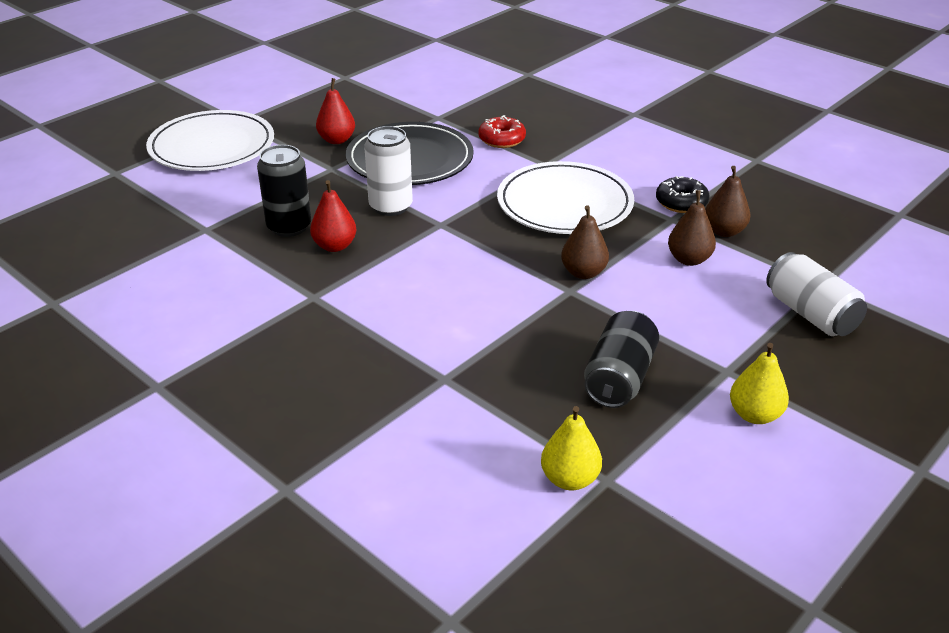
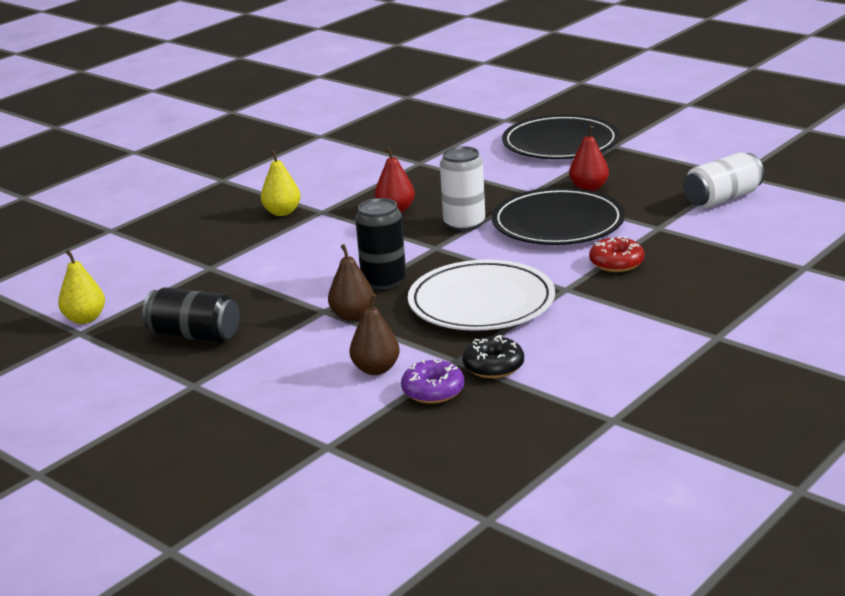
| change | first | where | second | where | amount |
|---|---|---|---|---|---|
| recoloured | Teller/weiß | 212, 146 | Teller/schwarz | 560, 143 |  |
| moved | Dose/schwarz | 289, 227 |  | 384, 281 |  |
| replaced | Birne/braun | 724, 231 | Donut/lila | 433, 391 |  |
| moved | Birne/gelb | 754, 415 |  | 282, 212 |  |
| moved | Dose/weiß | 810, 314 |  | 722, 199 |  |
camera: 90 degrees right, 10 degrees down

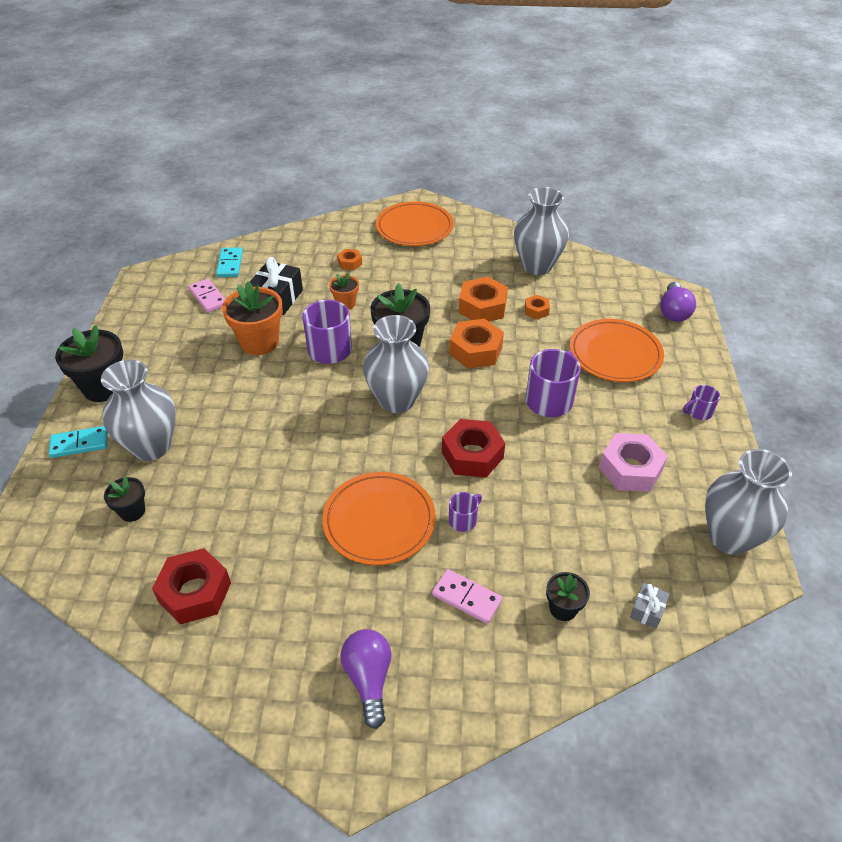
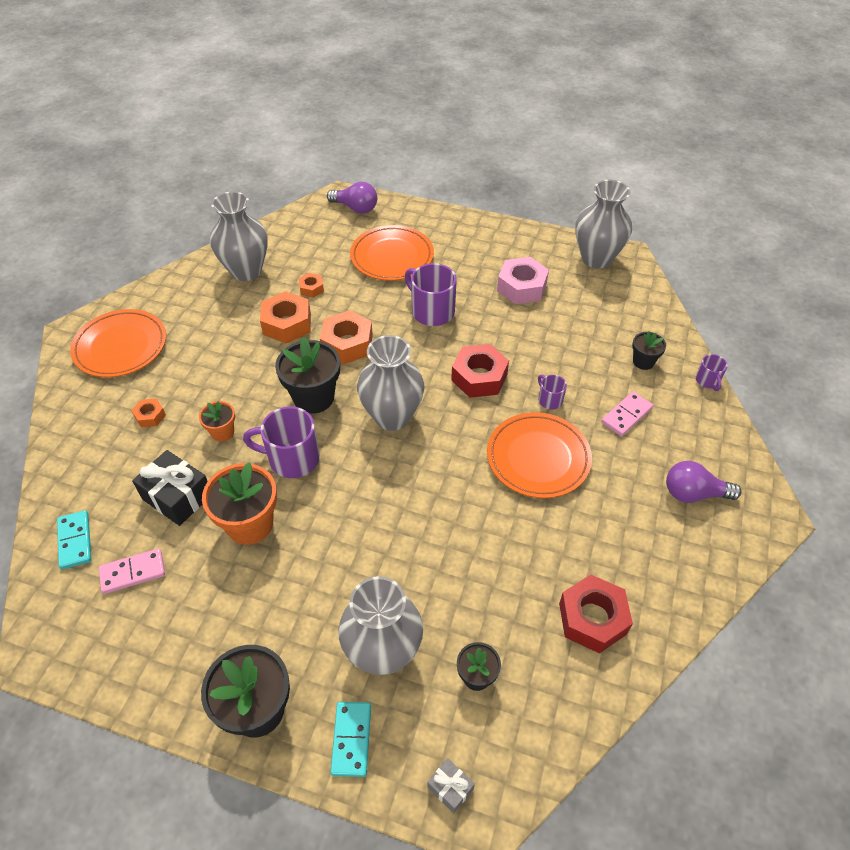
| change | first | where | second | where | amount |
|---|---|---|---|---|---|
| turned | Dominostein/türkis | 230, 264 |  | 75, 541 | 60 degrees clockwise |
| moved | Geschenk/grau | 647, 610 |  | 450, 788 |  |
| moved | Tasse/lila | 698, 412 |  | 707, 381 |  |
camera: 75 degrees left, 5 degrees up

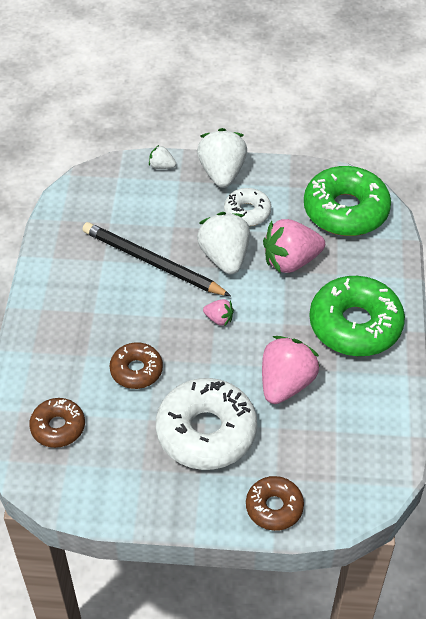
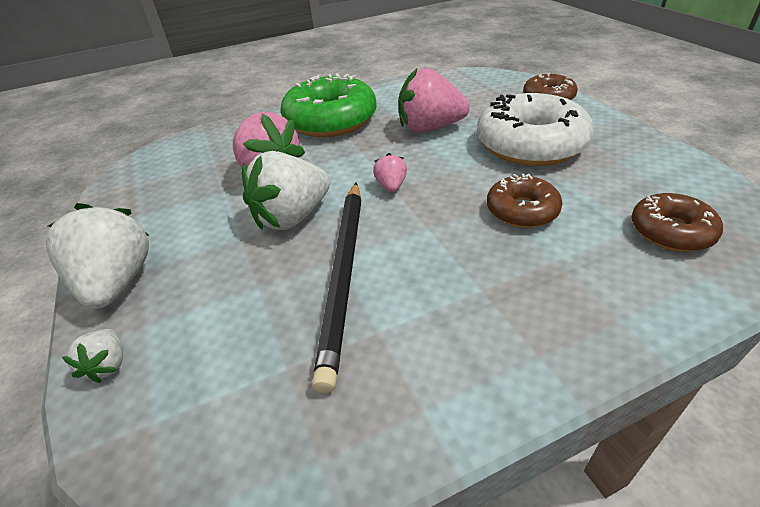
| change | first | where | second | where | amount |
|---|---|---|---|---|---|
| turned | Erdbeere/weiß | 222, 173 |  | 117, 282 | 105 degrees clockwise |
| removed | Donut/weiß | 247, 212 |  |  |  |
| removed | Donut/grün | 345, 210 |  |  |  |
camera: 115 degrees left, 10 degrees down

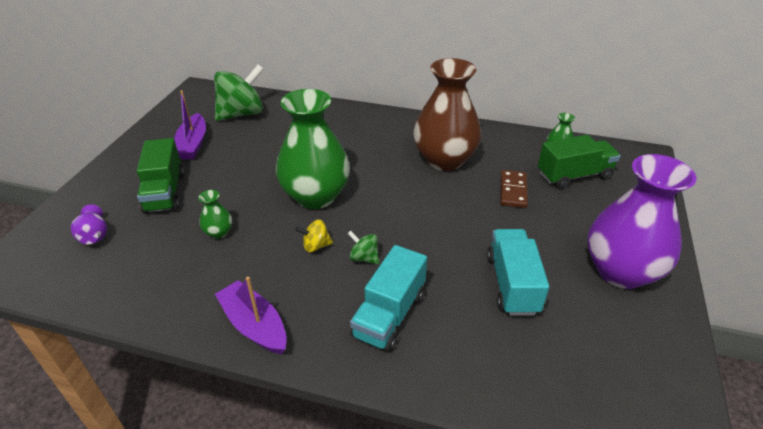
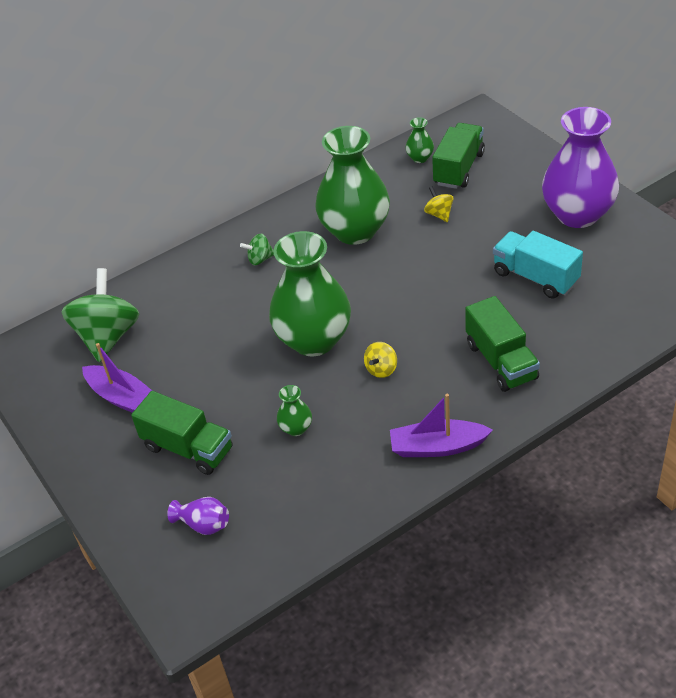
| change | first | where | second | where | amount |
|---|---|---|---|---|---|
| moved | Kreisel/grün | 364, 258 |  | 260, 259 |  |
| recoloured | Lastwagen/türkis | 389, 315 | Lastwagen/grün | 501, 361 |  |
| recoloured | Vase/braun | 444, 160 | Vase/grün | 355, 231 |  |
| replaced | Dominostein/braun | 513, 191 | Kreisel/gelb | 439, 214 |  |
camera: 45 degrees left, 5 degrees up

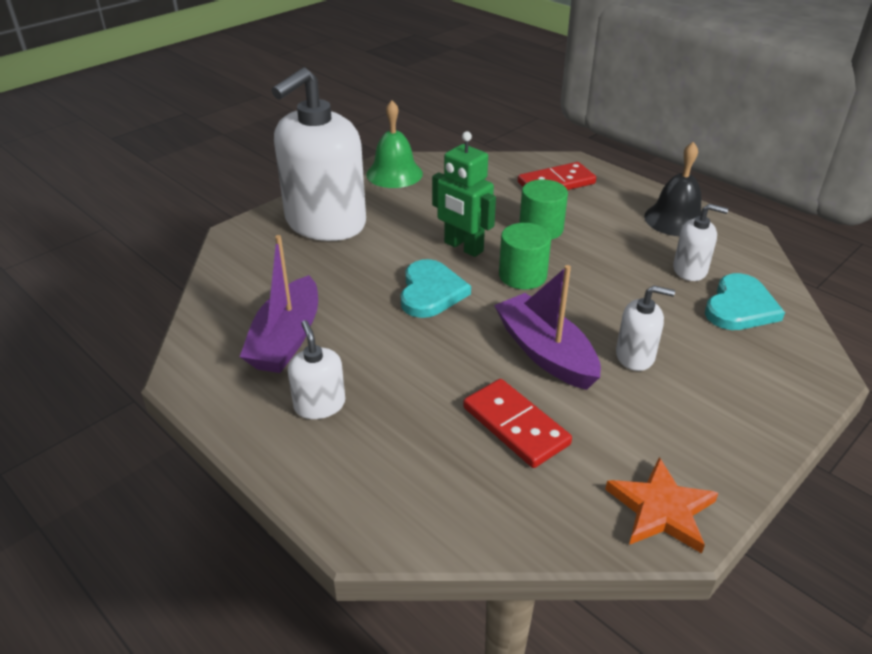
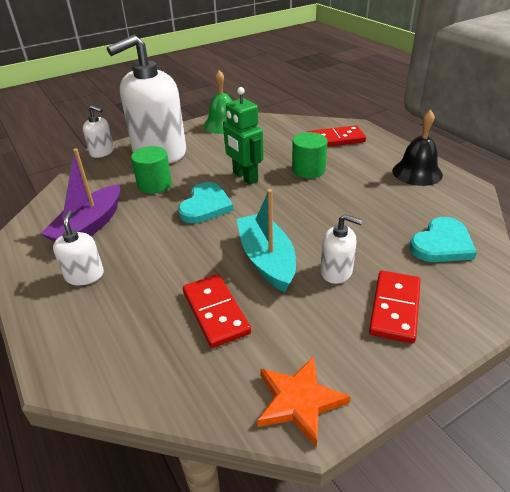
| change | first | where | second | where | amount |
|---|---|---|---|---|---|
| recoloured | Boot/lila | 545, 353 | Boot/türkis | 267, 260 |  |
| moved | Vollzylinder/grün | 522, 275 |  | 154, 184 |  |
| moved | Seifenspender/weiß | 690, 270 |  | 102, 152 |  |
| added |  |  | Dominostein/rot | 394, 308 |  |
camera: 15 degrees right, 0 degrees up

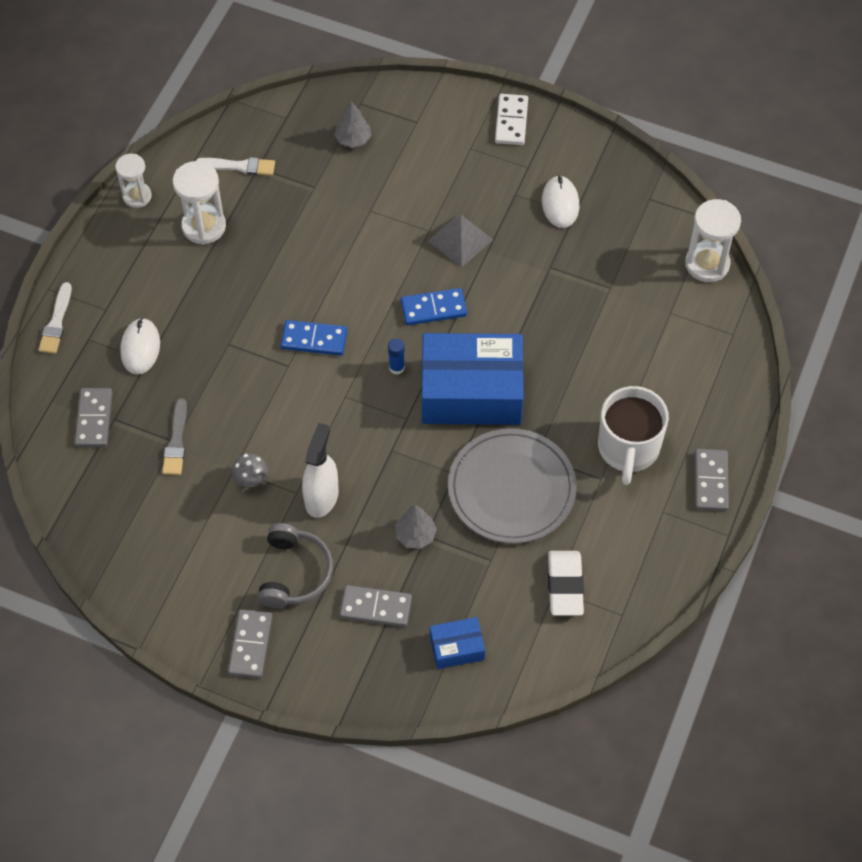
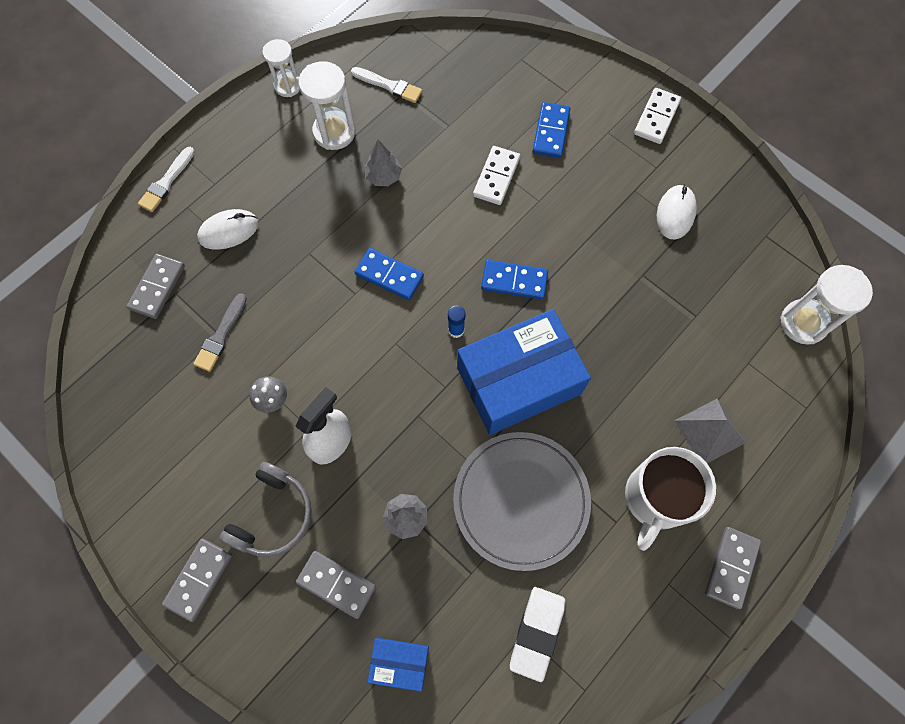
| change | first | where | second | where | amount |
|---|---|---|---|---|---|
| turned | Computermaus/weiß | 140, 348 |  | 229, 231 | 45 degrees clockwise |
| moved | Baum/grau | 353, 139 |  | 383, 176 |  |
| turned | Schachtel/blau | 471, 392 |  | 519, 381 | 45 degrees counterclockwise |
| moved | Pyramide/grau | 460, 240 |  | 709, 431 |  |
| added |  |  | Dominostein/weiß | 496, 177 |  |
| added |  |  | Dominostein/blau | 551, 132 |  |
camera: 20 degrees right, 10 degrees up

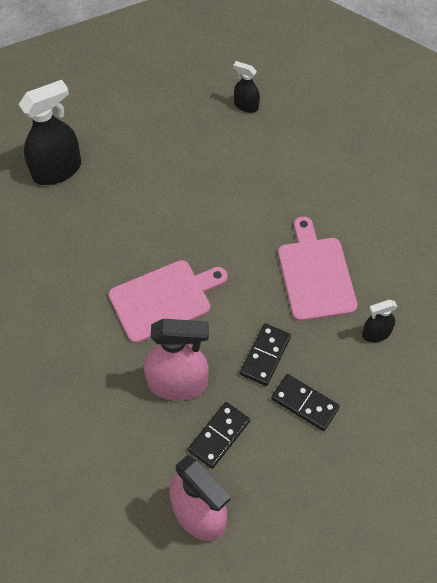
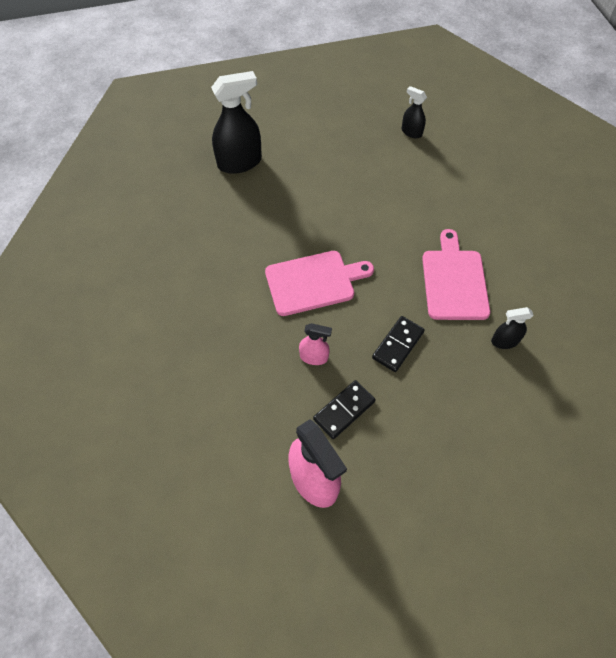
| change | first | where | second | where | amount |
|---|---|---|---|---|---|
| resized | Sprühflasche/rosa | 178, 383 |  | 314, 357 | x0.52 |
| removed | Dominostein/schwarz | 304, 403 |  |  |  |
camera: 10 degrees right, 0 degrees up

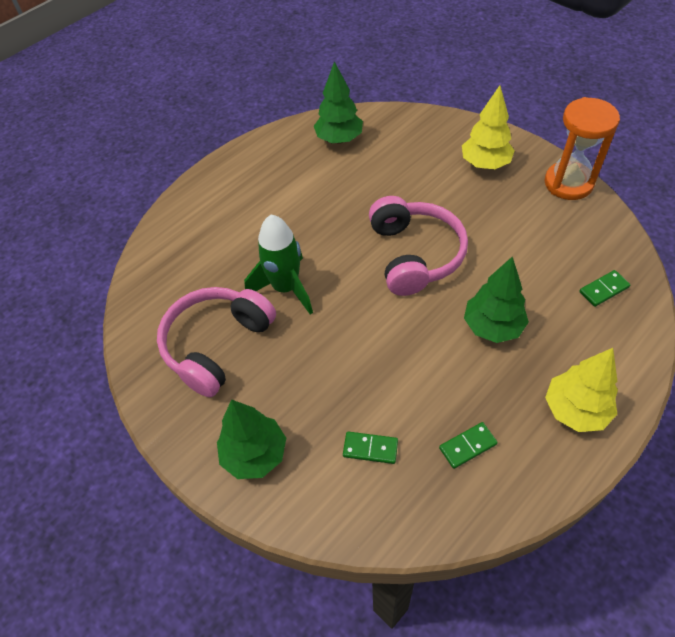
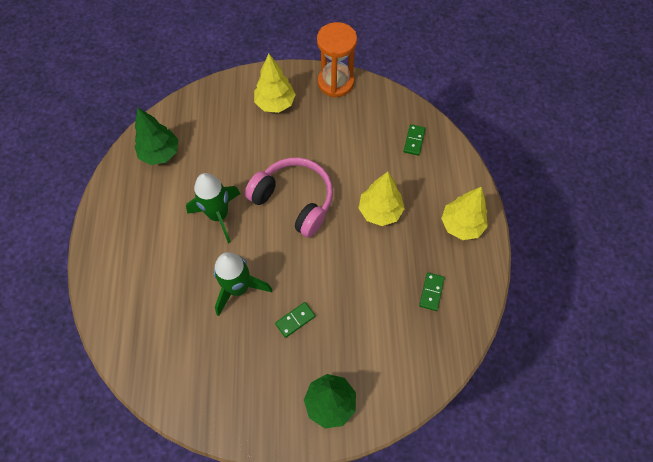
| change | first | where | second | where | amount |
|---|---|---|---|---|---|
| removed | Kopfhörer/rosa | 216, 345 |  |  |  |
| moved | Dominostein/grün | 370, 449 |  | 295, 320 |  |
| recoloured | Baum/grün | 492, 327 | Baum/gelb | 380, 211 |  |
| added |  |  | Rakete/grün | 219, 215 |  |
camera: 50 degrees left, 10 degrees up

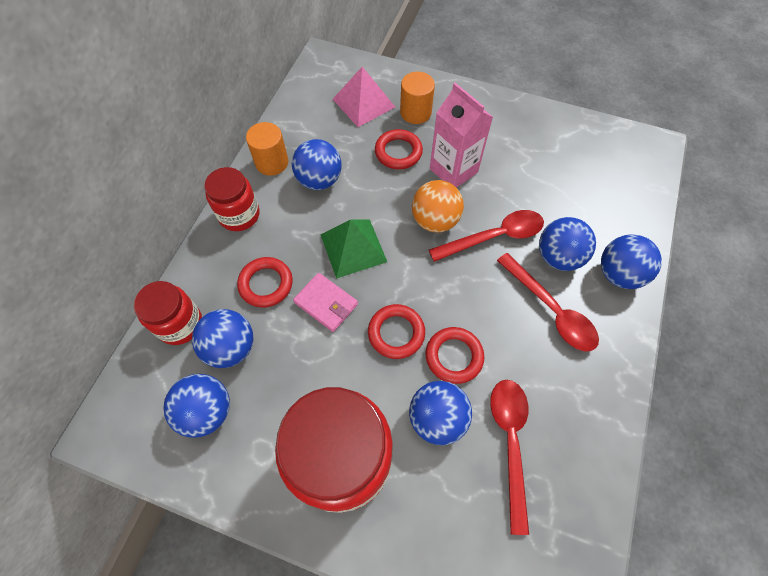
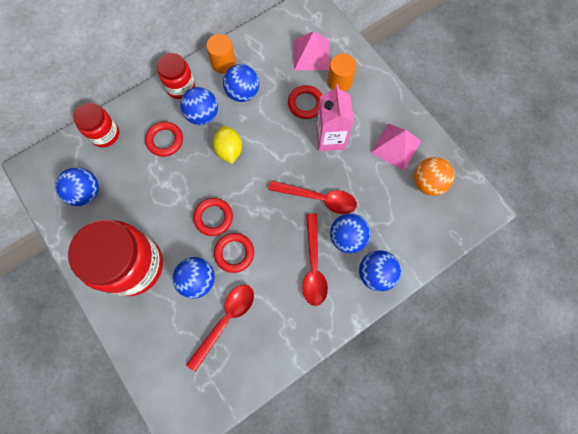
| change | first | where | second | where | amount |
|---|---|---|---|---|---|
| moved | Ball/blau | 231, 347 |  | 202, 115 |  |
| removed | Geldbörse/rosa | 326, 303 |  |  |  |
| replaced | Pyramide/grün | 353, 248 | Zitrone/gelb | 229, 150 |  |
| moved | Ball/orange | 435, 220 |  | 427, 183 |  |
| added |  |  | Pyramide/rosa | 395, 146 |  |
camera: 35 degrees right, 10 degrees up

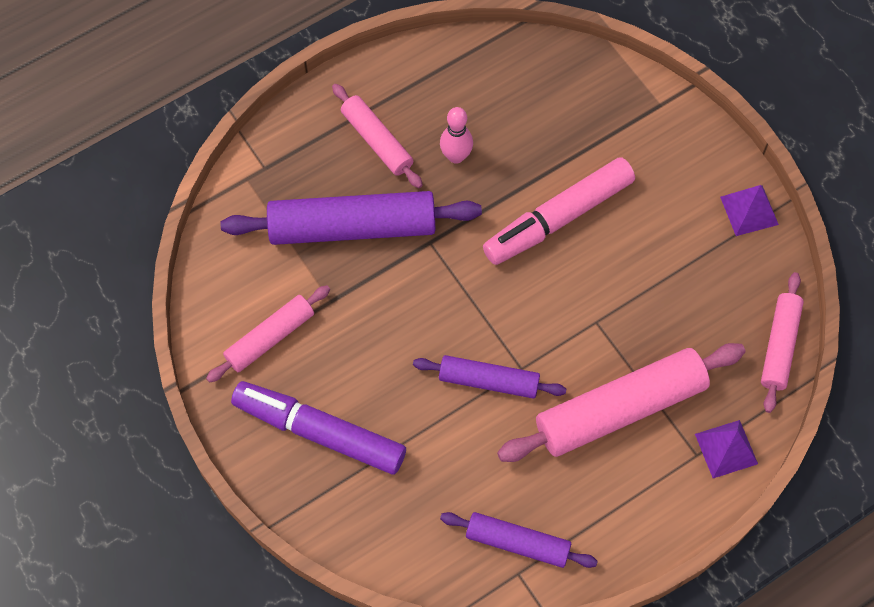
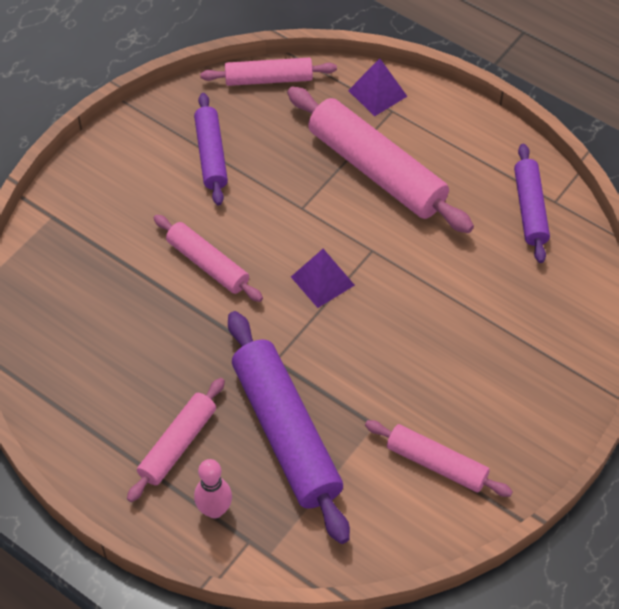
| change | first | where | second | where | amount |
|---|---|---|---|---|---|
| removed | Filzstift/lila | 319, 431 |  |  |  |
| moved | Nudelholz/lila | 489, 381 |  | 211, 155 |  |
| moved | Bowlingkegel/rosa | 456, 156 |  | 214, 510 |  |
| replaced | Filzstift/rosa | 558, 218 | Nudelholz/rosa | 207, 264 |  |
| moved | Pyramide/lila | 749, 210 |  | 322, 281 |  |
camera: 110 degrees left, 10 degrees down

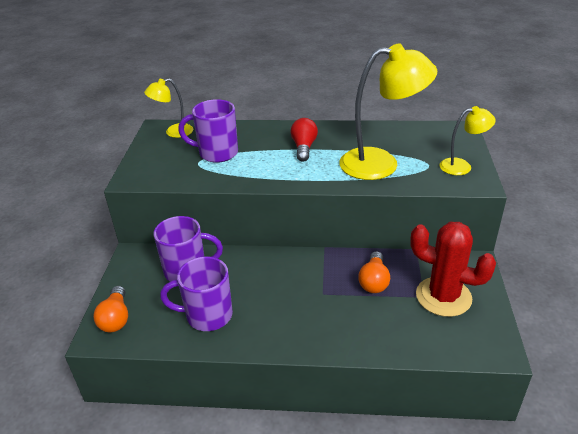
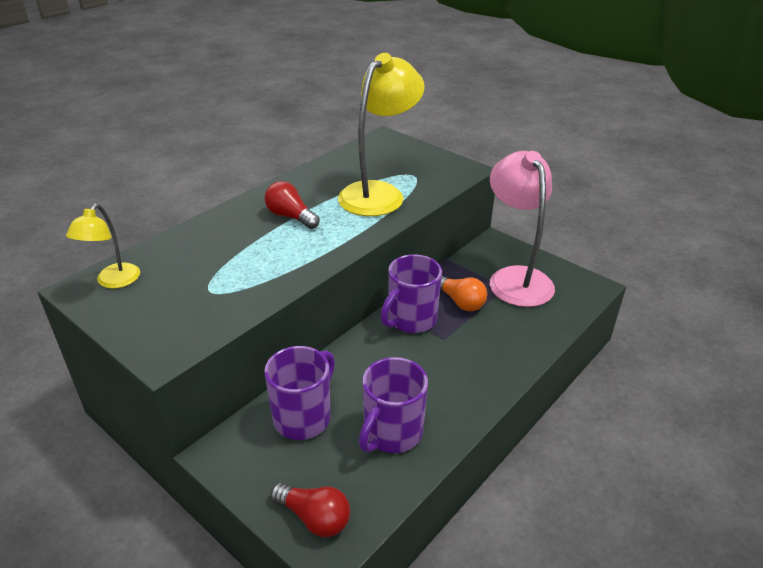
| change | first | where | second | where | amount |
|---|---|---|---|---|---|
| recoloured | Glühbirne/orange | 116, 318 | Glühbirne/rot | 314, 518 |  |
| moved | Tasse/lila | 217, 153 |  | 411, 320 |  |
| replaced | Kaktus/rot | 443, 297 | Lampe/rosa | 515, 278 |  |
| removed | Lampe/gelb | 462, 166 |  |  |  |
camera: 55 degrees left, 0 degrees up

